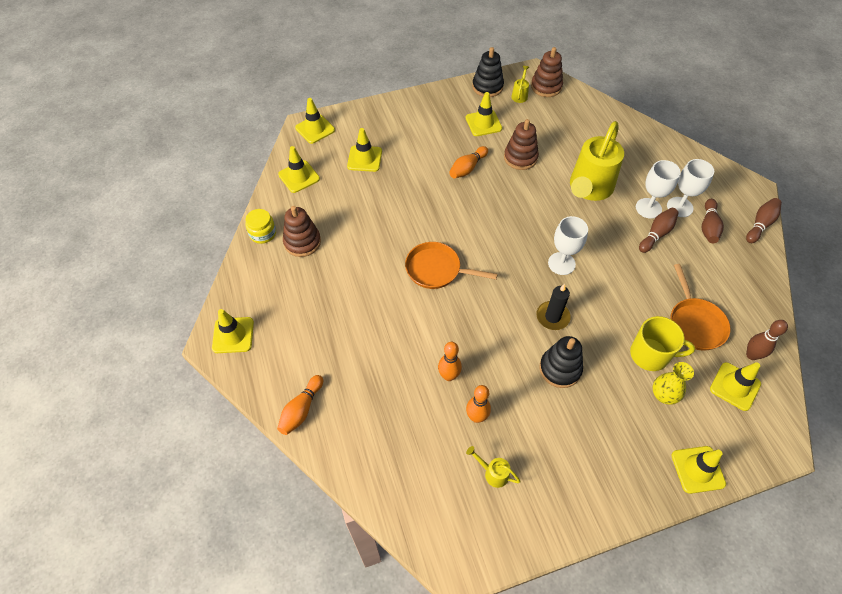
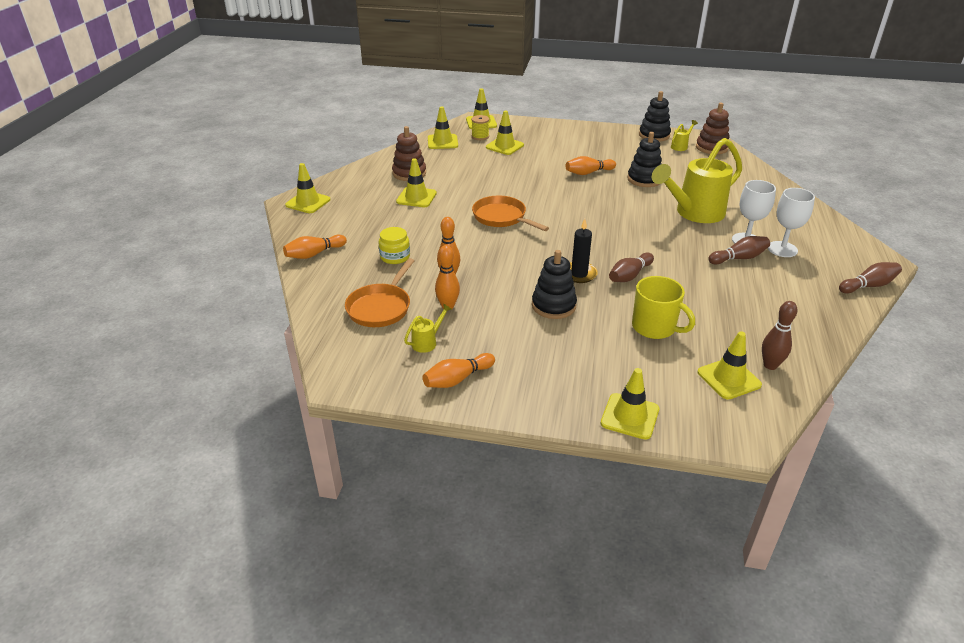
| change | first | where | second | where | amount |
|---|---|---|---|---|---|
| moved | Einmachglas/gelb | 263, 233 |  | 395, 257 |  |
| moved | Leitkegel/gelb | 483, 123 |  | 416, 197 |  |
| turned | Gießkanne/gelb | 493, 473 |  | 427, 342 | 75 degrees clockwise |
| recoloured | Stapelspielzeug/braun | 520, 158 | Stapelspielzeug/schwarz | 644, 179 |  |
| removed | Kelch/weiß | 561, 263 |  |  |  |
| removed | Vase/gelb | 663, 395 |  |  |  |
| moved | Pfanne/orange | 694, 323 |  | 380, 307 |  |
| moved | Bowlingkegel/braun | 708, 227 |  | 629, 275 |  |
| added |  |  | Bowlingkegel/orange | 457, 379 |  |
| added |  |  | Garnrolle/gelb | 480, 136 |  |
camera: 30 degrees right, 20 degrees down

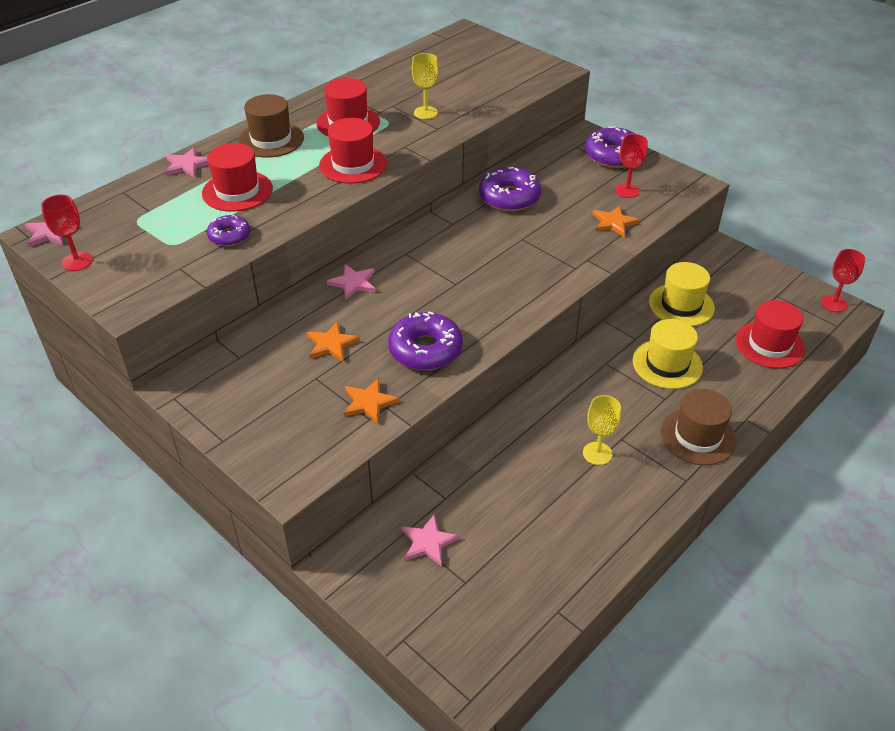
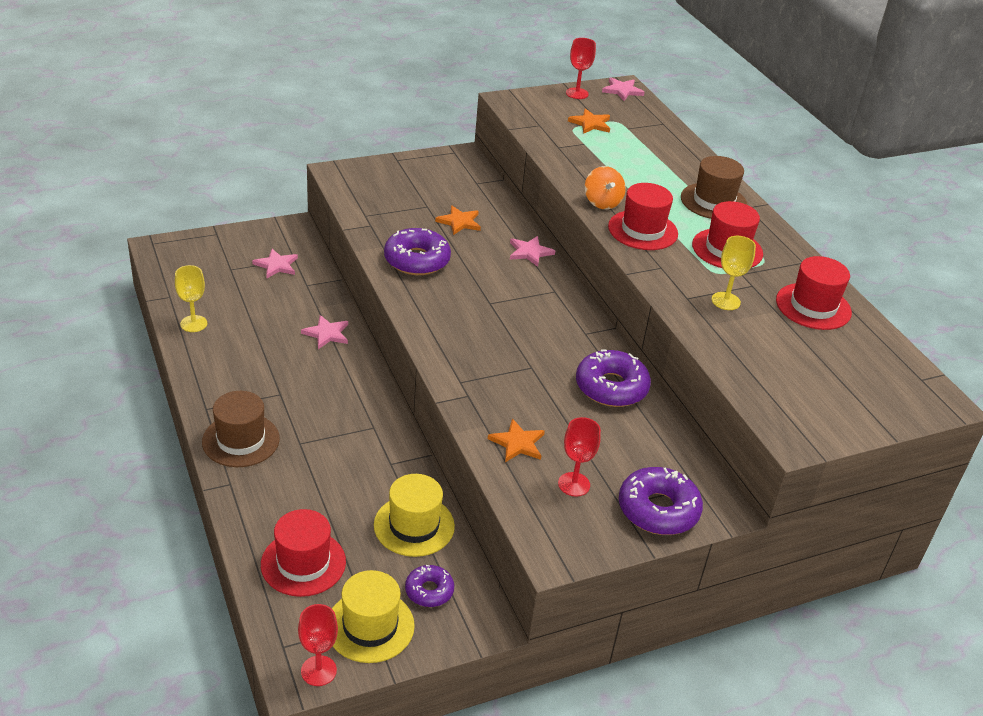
| change | first | where | second | where | amount |
|---|---|---|---|---|---|
| moved | Stern/rosa | 187, 165 |  | 327, 334 |  |
| moved | Hut/rot | 237, 191 |  | 813, 306 |  |
| moved | Donut/lila | 229, 236 |  | 429, 591 |  |
| moved | Stern/orange | 369, 402 |  | 590, 123 |  |
| moved | Kelch/gelb | 597, 453 |  | 193, 324 |  |
| moved | Hut/gelb | 667, 364 |  | 370, 626 |  |
| added |  |  | Kreisel/orange | 602, 202 |  |
camera: 110 degrees right, 5 degrees down

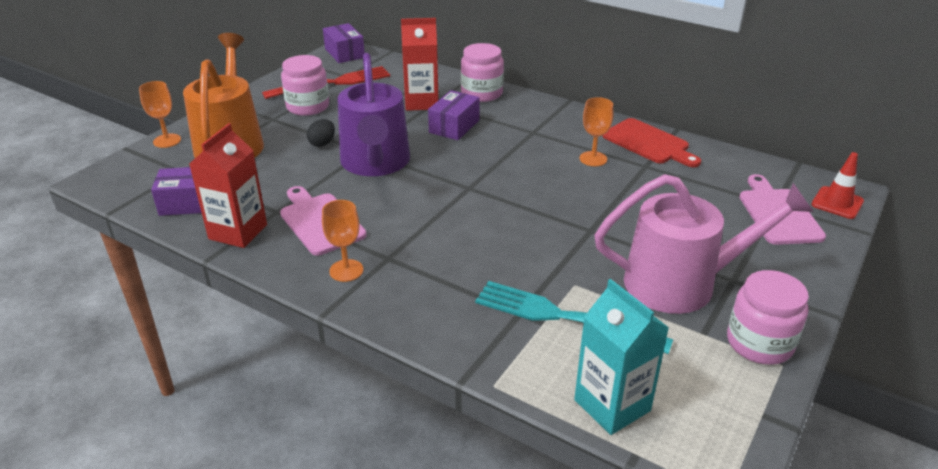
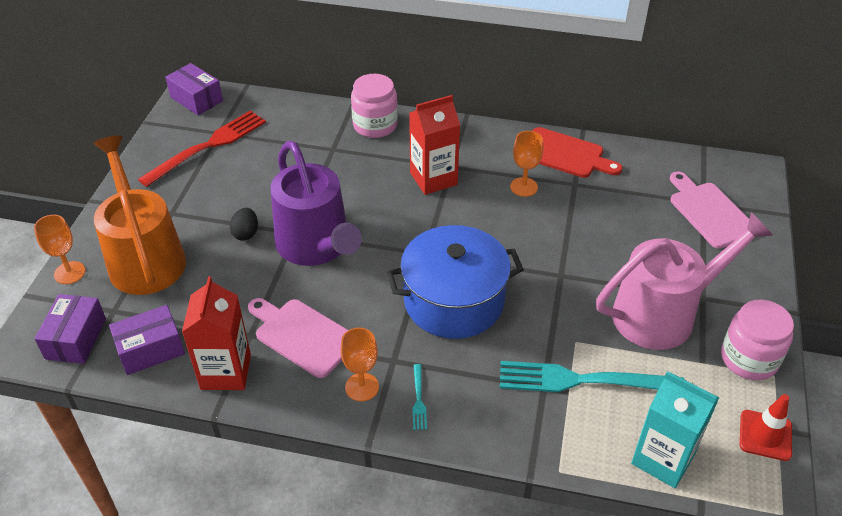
| change | first | where | second | where | amount |
|---|---|---|---|---|---|
| removed | Einmachglas/rosa | 308, 106 |  |  |  |
| moved | Getränkekarton/rot | 421, 102 |  | 433, 179 |  |
| moved | Schachtel/lila | 454, 126 |  | 76, 338 |  |
| moved | Leitkegel/rot | 837, 203 |  | 765, 435 |  |
| added |  |  | Kochtopf/blau | 454, 301 |  |
| added |  |  | Gabel/türkis | 419, 400 |  |
camera: 20 degrees left, 10 degrees up

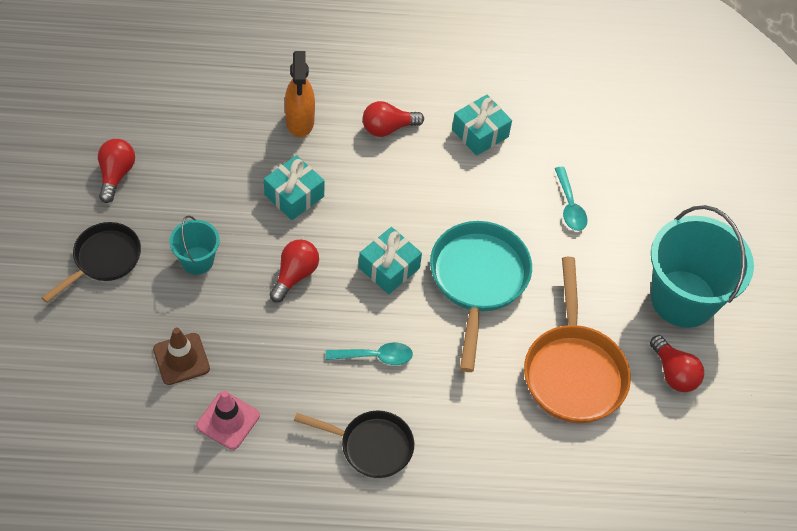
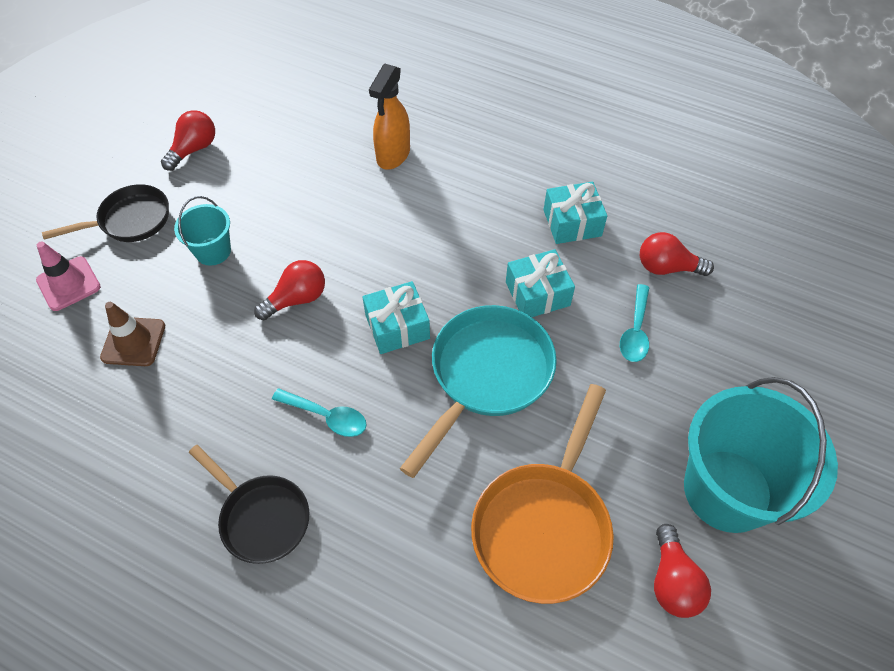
| change | first | where | second | where | amount |
|---|---|---|---|---|---|
| moved | Leitkegel/rosa | 228, 420 |  | 68, 284 |  |
| moved | Geschenk/türkis | 294, 195 |  | 537, 294 |  |
| moved | Glühbirne/rot | 388, 128 |  | 667, 267 |  |
camera: 30 degrees right, 0 degrees up

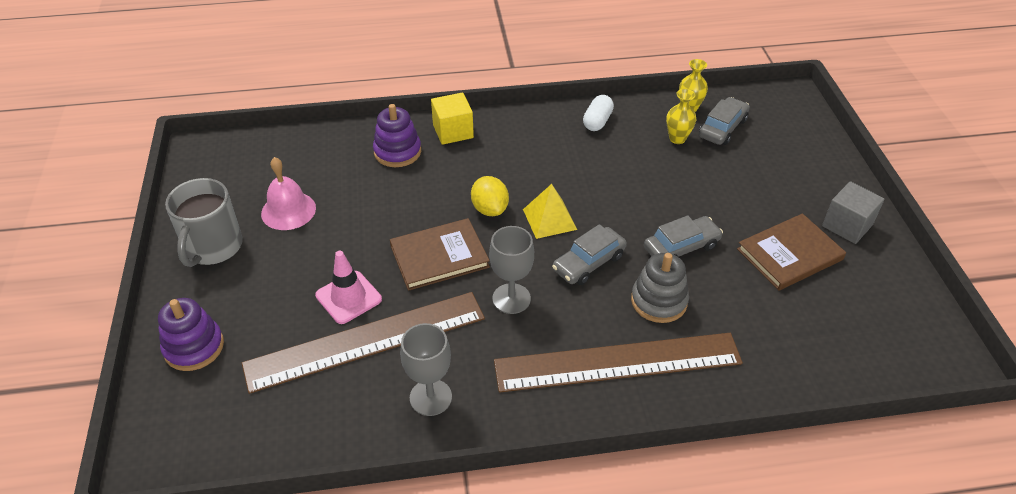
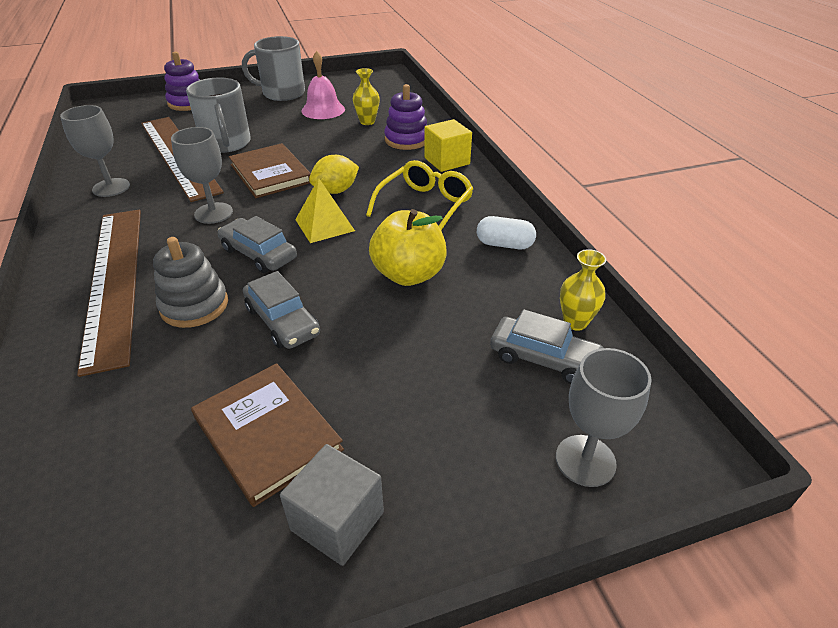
| change | first | where | second | where | amount |
|---|---|---|---|---|---|
| replaced | Leitkegel/rosa | 348, 297 | Tasse/grau | 226, 143 |  |
| moved | Vase/gelb | 677, 139 |  | 367, 122 |  |
| added |  |  | Brille/gelb | 425, 205 |  |
| added |  |  | Apfel/gelb | 408, 274 |  |
| added |  |  | Kelch/grau | 585, 460 |  |
camera: 80 degrees right, 5 degrees down

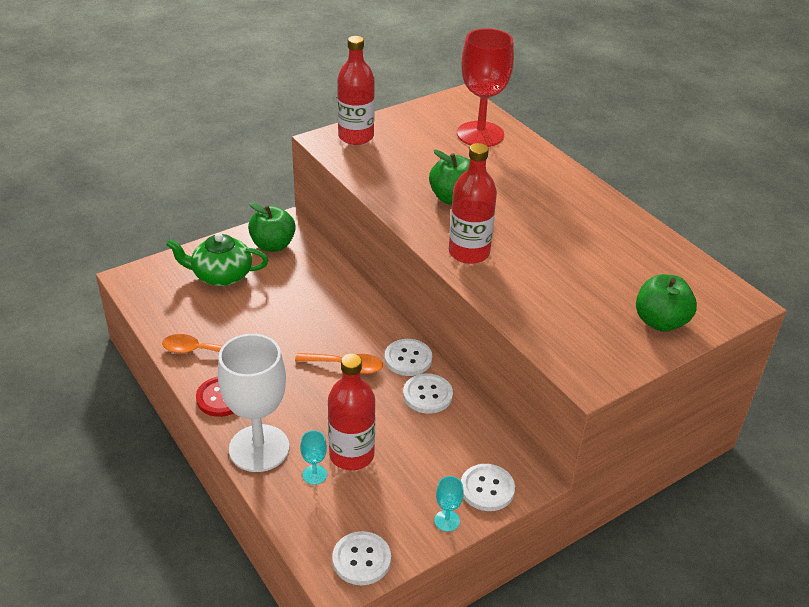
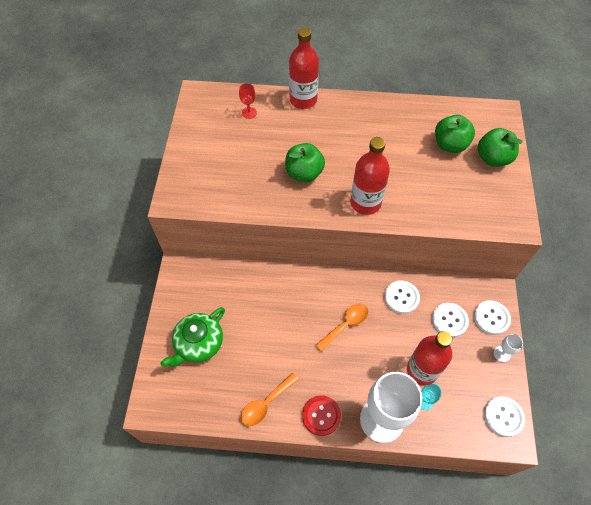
| change | first | where | second | where | amount |
|---|---|---|---|---|---|
| moved | Apfel/grün | 273, 245 |  | 450, 145 |  |
| moved | Flasche/rot | 356, 137 |  | 303, 100 |  |
| moved | Knopf/weiß | 408, 359 |  | 449, 320 |  |
| recoloured | Kelch/türkis | 447, 521 | Kelch/weiß | 501, 354 |  |
| resized | Kelch/rot | 480, 134 |  | 249, 113 | x0.40 |
camera: 50 degrees left, 20 degrees up

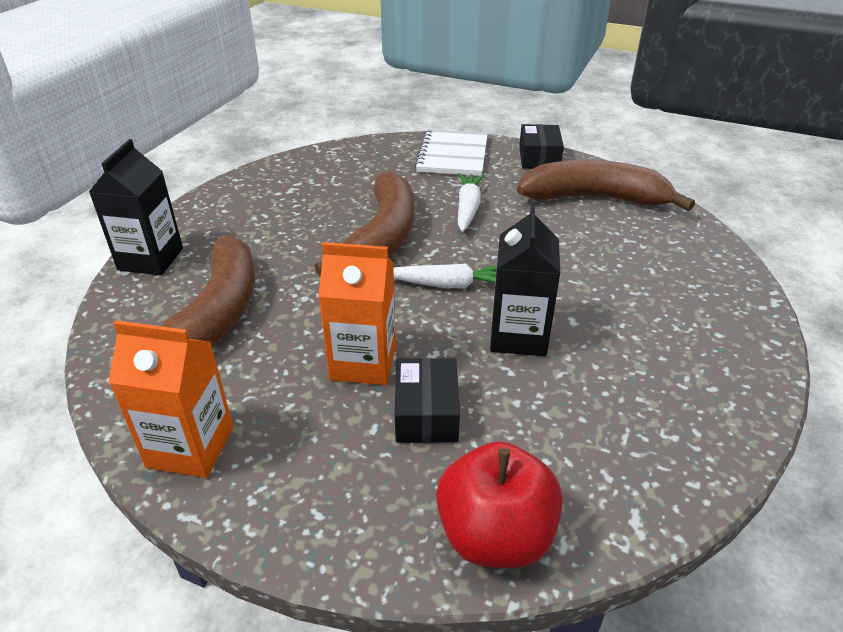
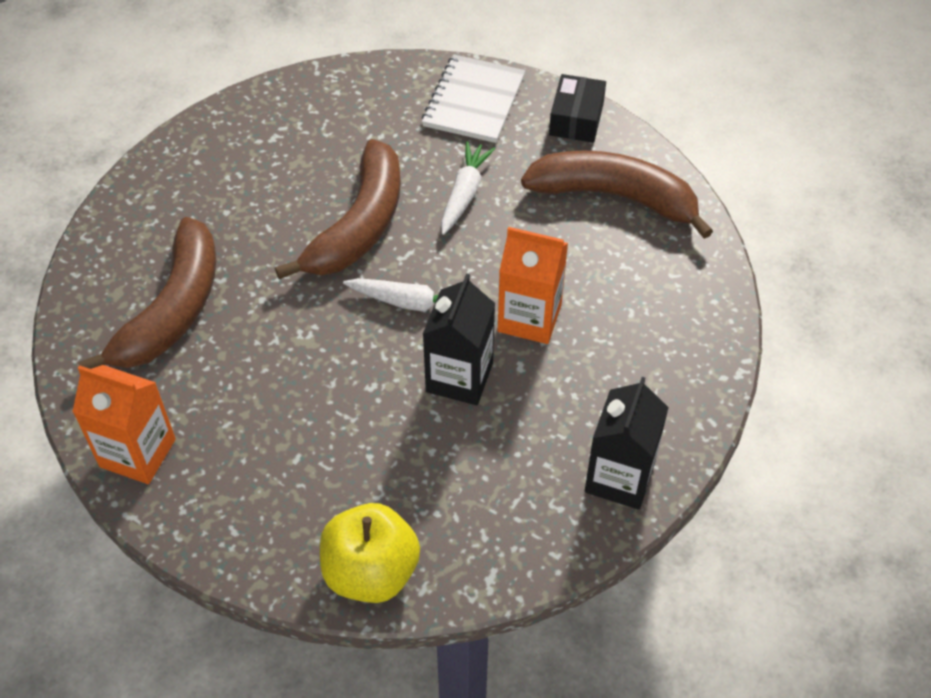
| change | first | where | second | where | amount |
|---|---|---|---|---|---|
| moved | Getränkekarton/schwarz | 151, 259 |  | 619, 477 |  |
| moved | Getränkekarton/orange | 363, 363 |  | 529, 318 |  |
| removed | Schachtel/schwarz | 426, 413 |  |  |  |
| recoloured | Apfel/rot | 495, 535 | Apfel/gelb | 371, 572 |  |
camera: 10 degrees right, 15 degrees up

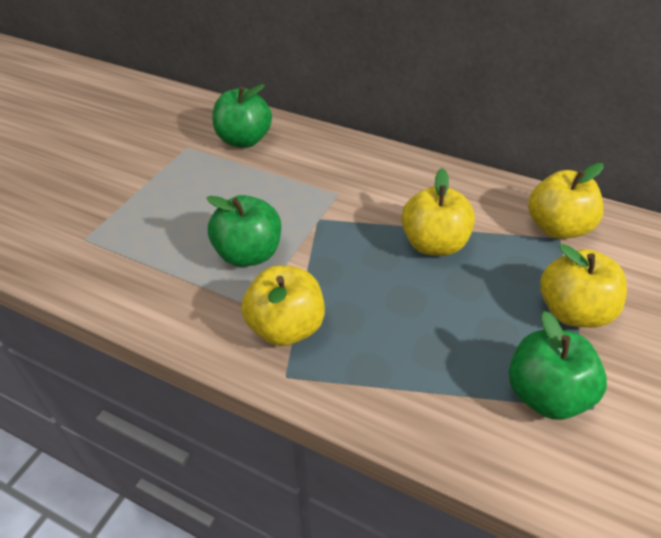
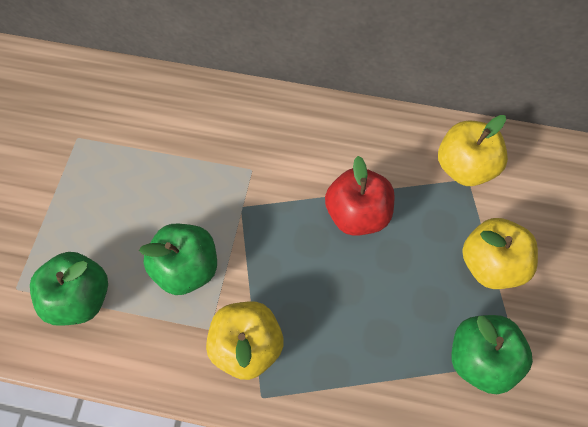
| change | first | where | second | where | amount |
|---|---|---|---|---|---|
| moved | Apfel/grün | 244, 140 |  | 80, 297 |  |
| recoloured | Apfel/gelb | 434, 244 | Apfel/rot | 357, 214 |  |
camera: 15 degrees left, 20 degrees up

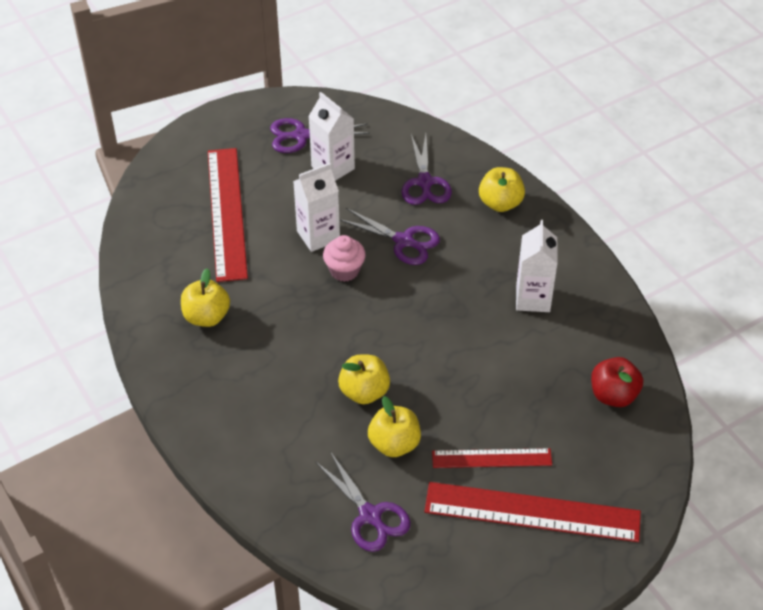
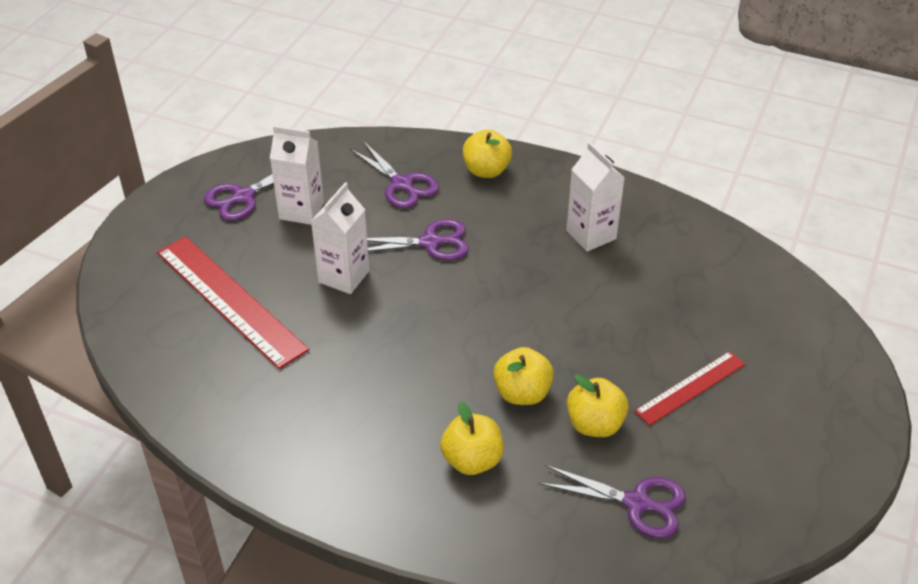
| change | first | where | second | where | amount |
|---|---|---|---|---|---|
| moved | Apfel/gelb | 206, 316 |  | 472, 460 |  |
| removed | Muffin/rosa | 344, 270 |  |  |  |
| removed | Lineal/rot | 532, 512 |  |  |  |
| removed | Apfel/rot | 613, 395 |  |  |  |
camera: 35 degrees left, 5 degrees down

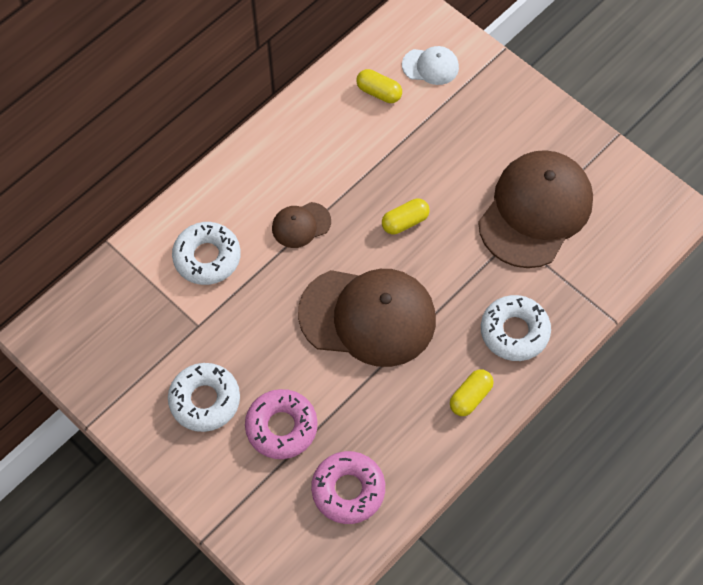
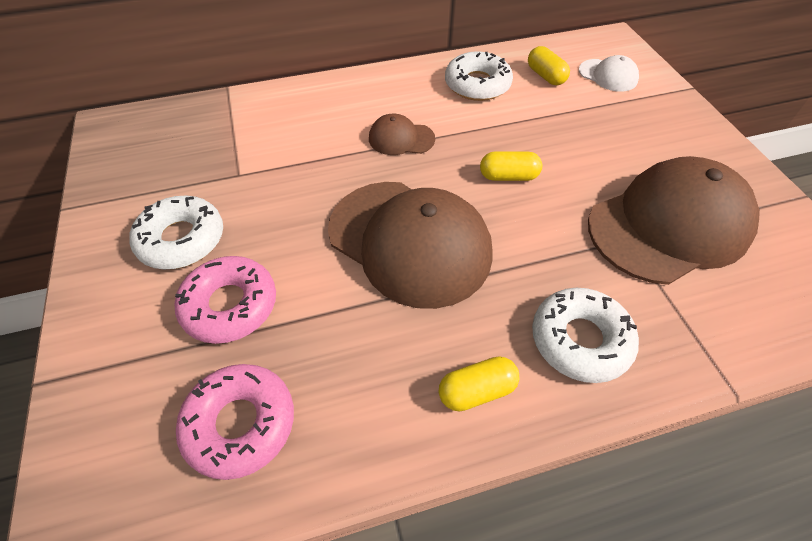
| change | first | where | second | where | amount |
|---|---|---|---|---|---|
| moved | Donut/weiß | 207, 257 |  | 477, 84 |  |
camera: 30 degrees right, 10 degrees down

